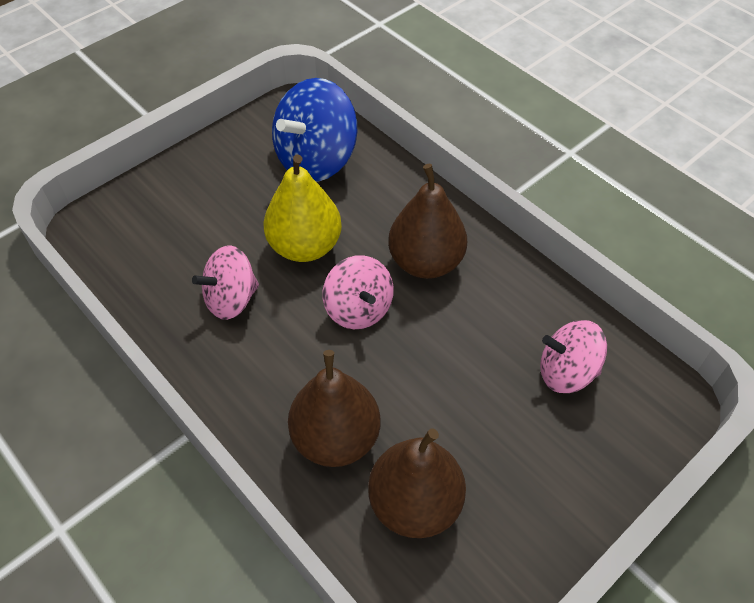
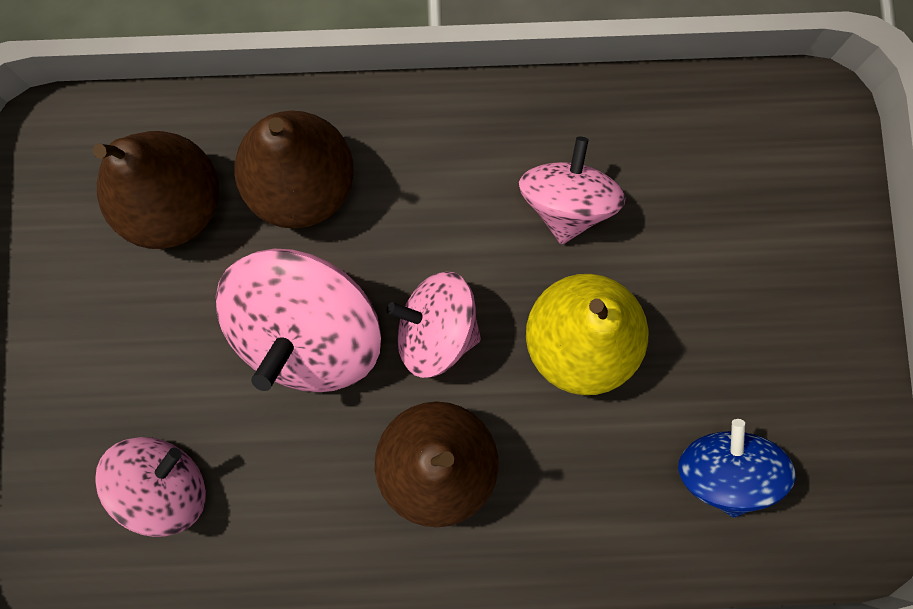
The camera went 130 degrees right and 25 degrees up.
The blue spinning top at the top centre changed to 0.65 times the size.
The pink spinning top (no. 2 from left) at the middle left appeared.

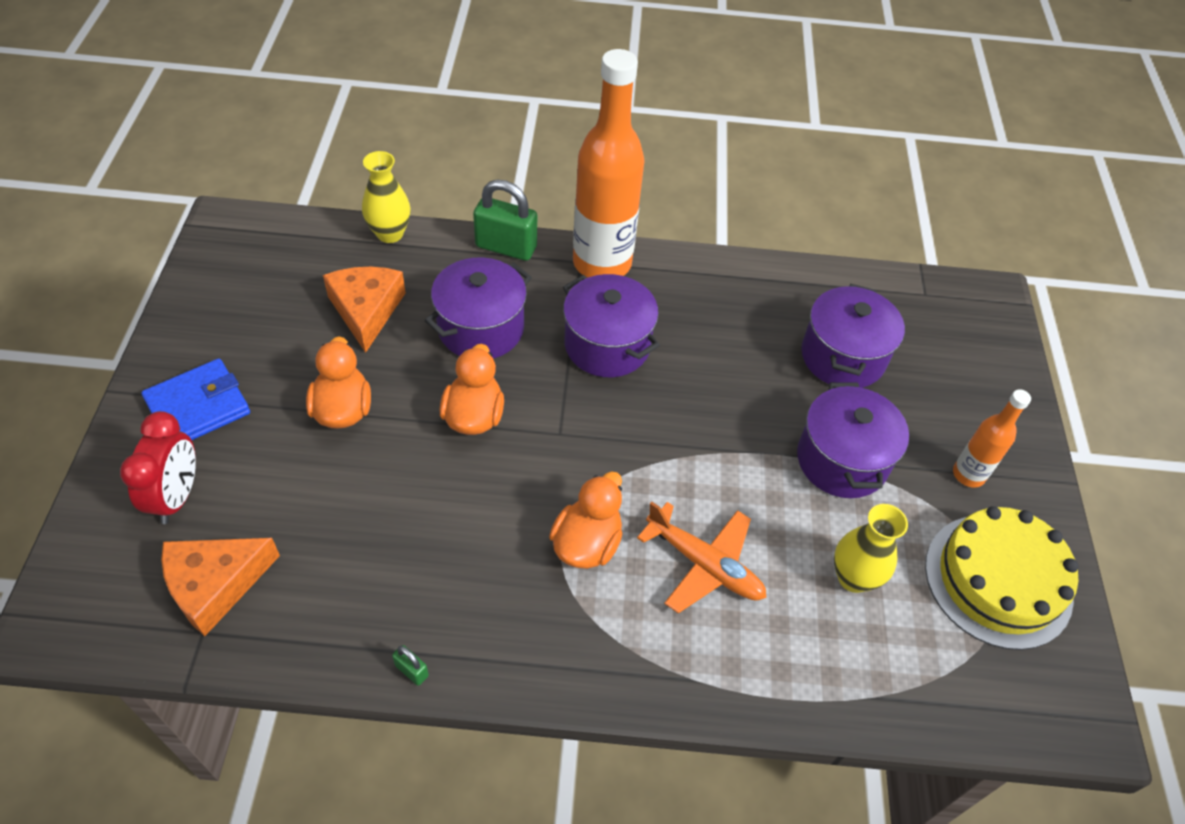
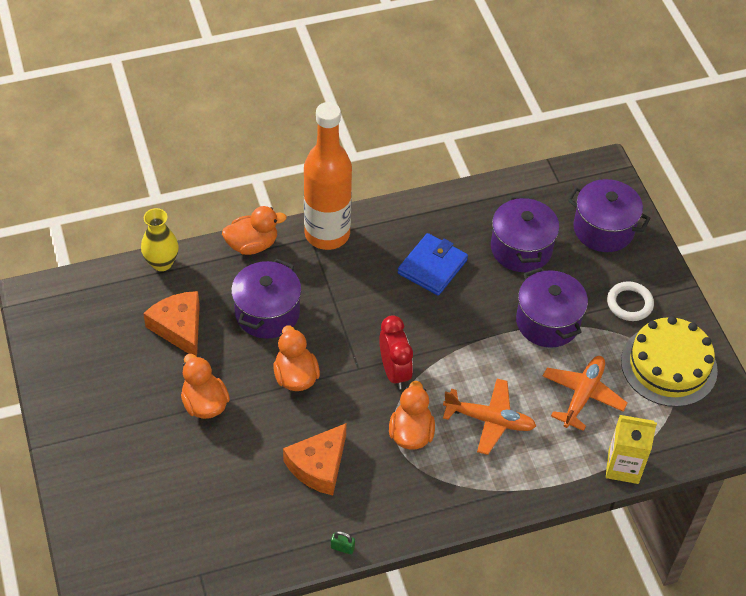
The camera went 20 degrees left and 0 degrees up.
The green padlock (no. 2 from left) at the top centre was replaced by the orange duck (no. 2 from left) at the centre.
The purple pot (no. 2 from left in the first image) moved from the centre to the middle right.
The blue wallet moved from the middle left to the centre.
The orange bottle (no. 2 from left) at the middle right was replaced by the white ring at the middle right.
The red clock moved from the middle left to the centre.
The yellow vase (no. 2 from left) at the middle right was replaced by the orange plane (no. 2 from left) at the middle right.
The orange cheese (no. 1 from left in the first image) moved from the bottom left to the bottom centre.
The yellow carton at the bottom right appeared.

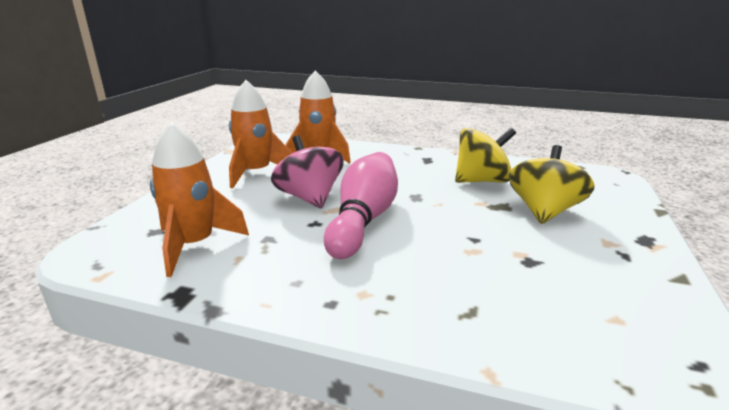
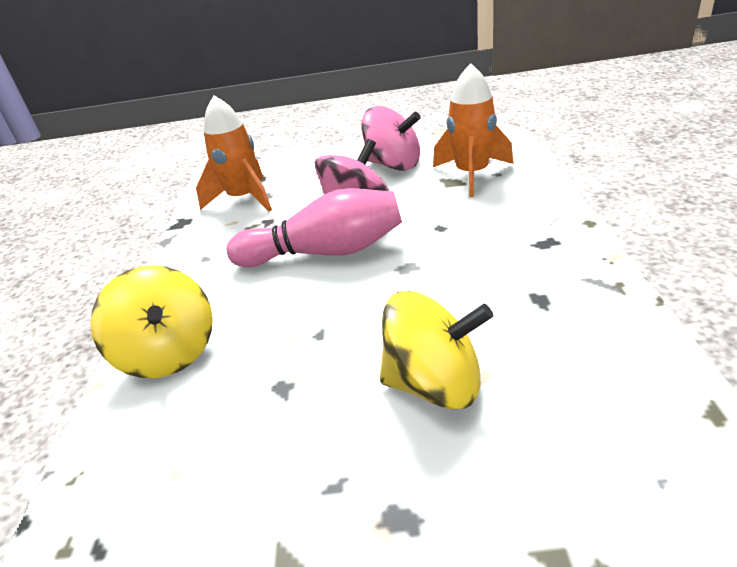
The camera went 75 degrees right and 10 degrees up.
The orange rocket (no. 2 from left) at the top centre was replaced by the pink spinning top (no. 2 from left) at the top centre.
The yellow spinning top (no. 1 from left) moved from the centre to the middle left.

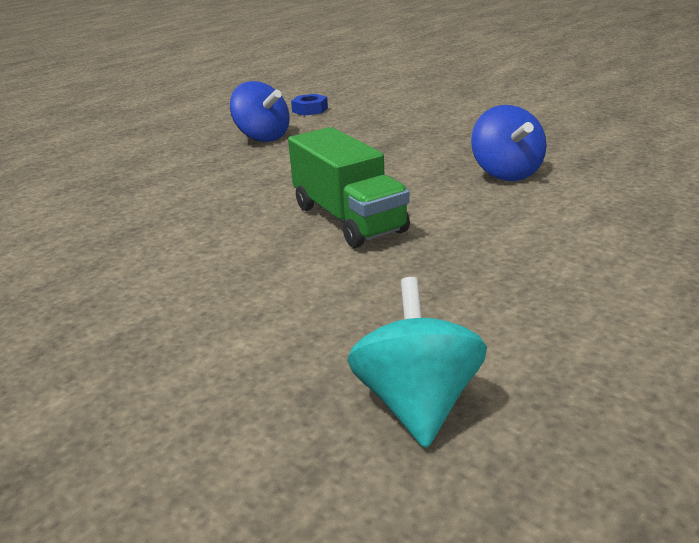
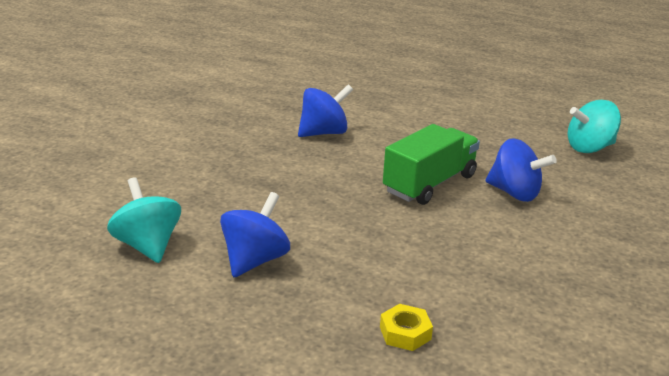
The camera went 110 degrees left and 0 degrees up.
The blue nut at the top centre was replaced by the turquoise spinning top (no. 1 from left) at the middle left.
The blue spinning top (no. 3 from left) at the middle right appeared.
The yellow nut at the bottom centre appeared.

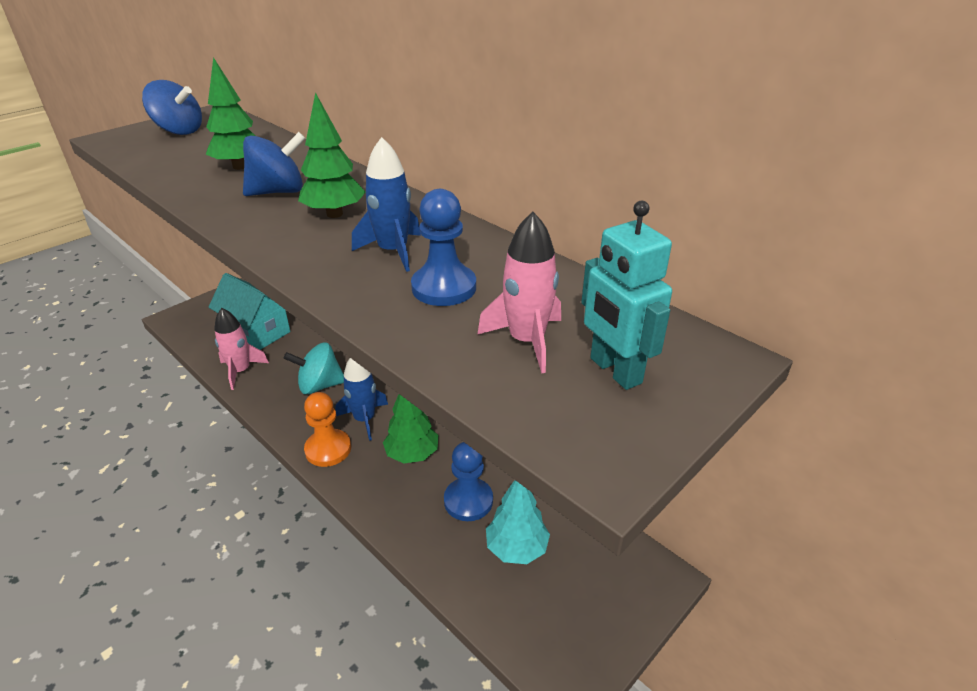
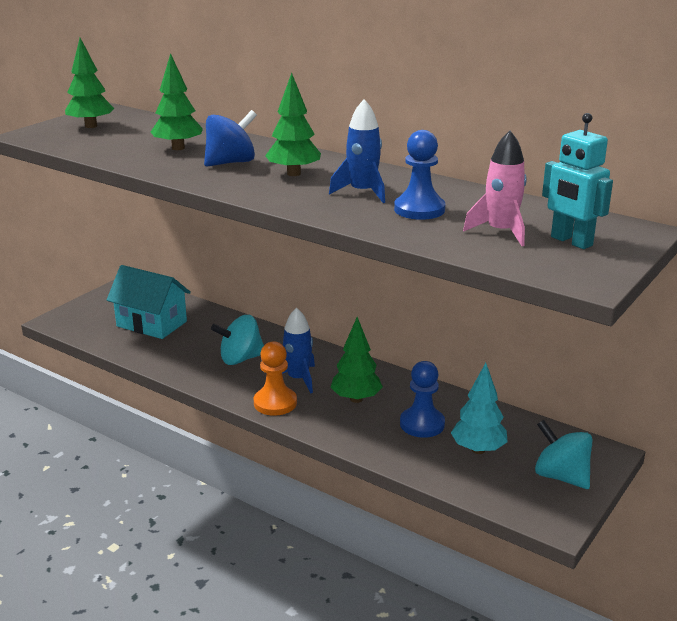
The camera went 10 degrees left and 10 degrees down.
The blue spinning top (no. 1 from left) at the top left was replaced by the green tree (no. 1 from left) at the top left.
The pink rocket (no. 1 from left) at the middle left disappeared.
The turquoise spinning top (no. 2 from left) at the bottom right appeared.

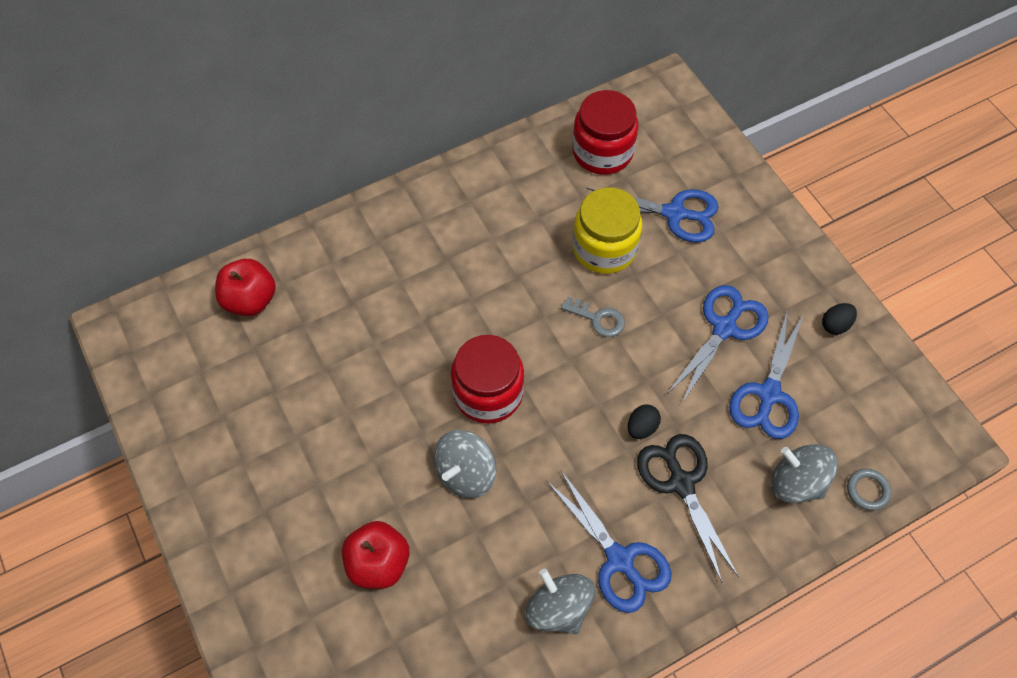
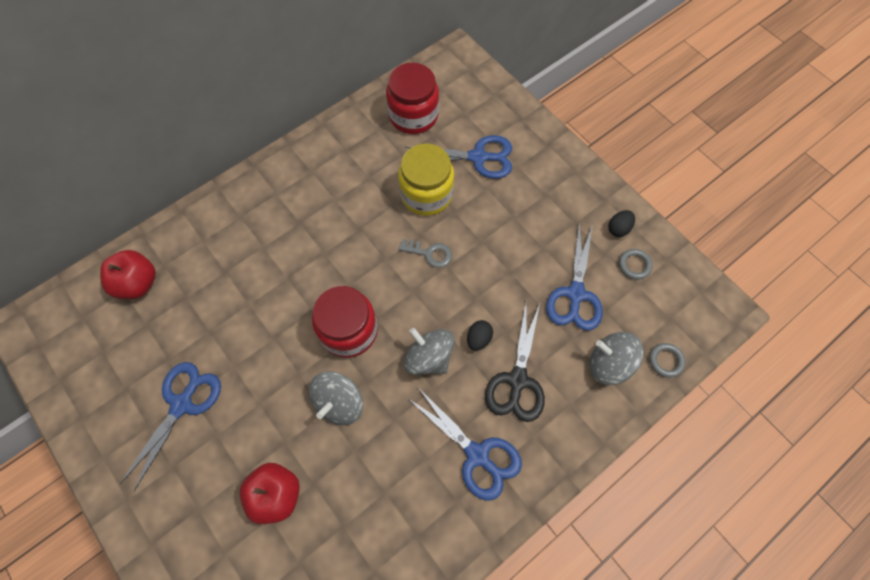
The camera went 10 degrees left and 5 degrees up.
The blue scissors (no. 3 from left in the first image) moved from the middle right to the bottom left.
The black scissors at the bottom right turned 135 degrees counterclockwise.
The grey spinning top (no. 2 from left) moved from the bottom centre to the centre.
The grey ring (no. 1 from left) at the middle right appeared.

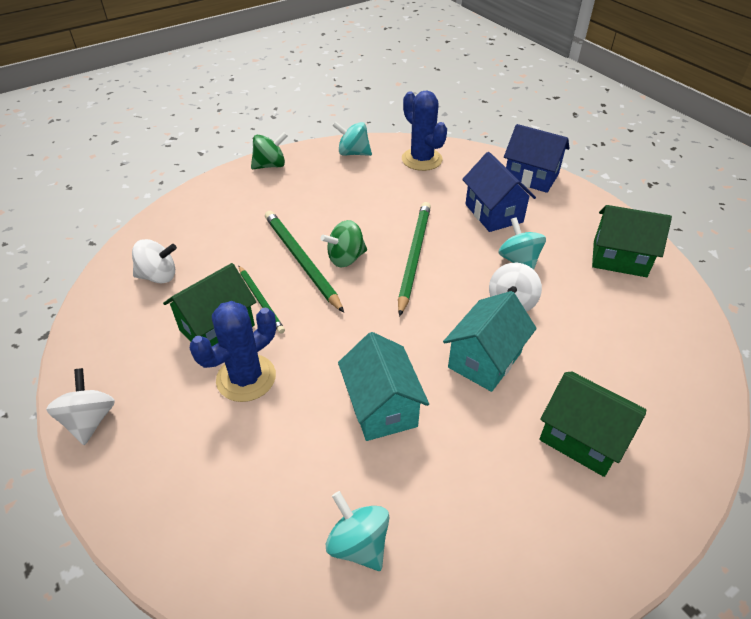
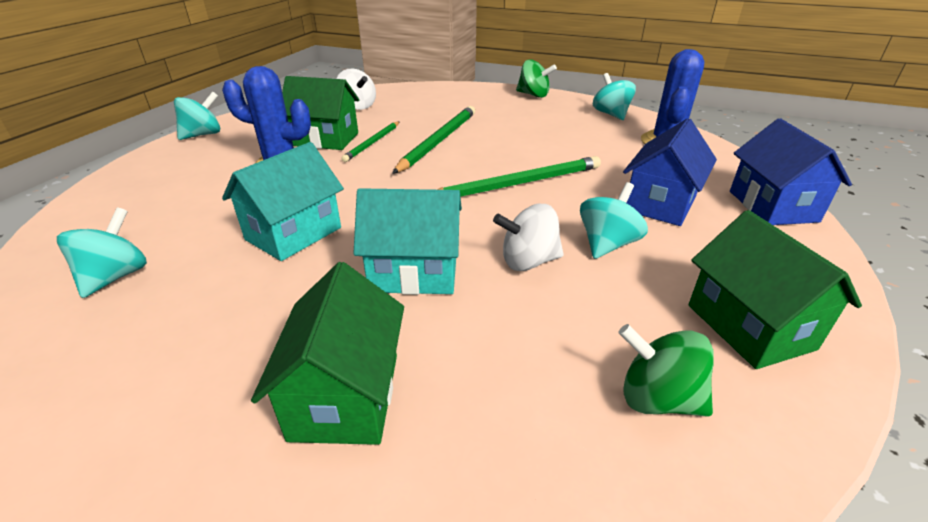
The camera went 55 degrees right and 10 degrees down.
The green spinning top (no. 2 from left) moved from the centre to the bottom right.
The white spinning top (no. 1 from left) at the middle left became the turquoise spinning top (no. 2 from left) at the top left.

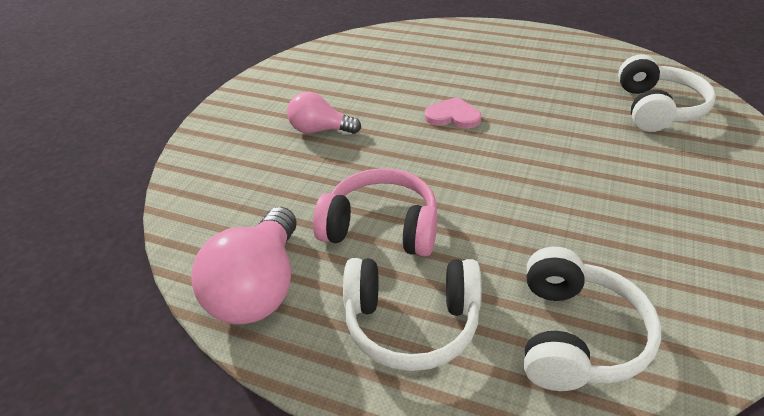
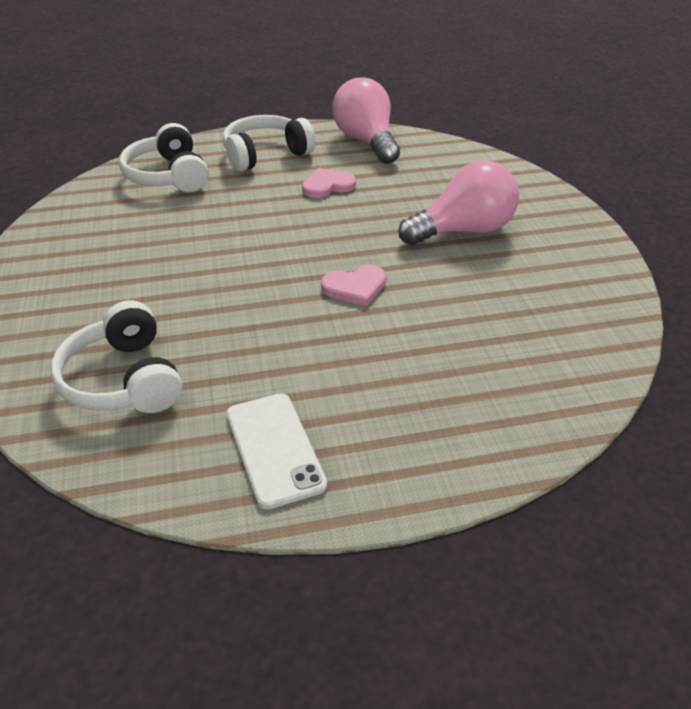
The camera went 145 degrees right and 0 degrees up.
The pink light bulb (no. 2 from left) at the top centre changed to 1.61 times the size.
The pink headphones at the centre was replaced by the pink heart (no. 1 from left) at the top centre.
The white phone at the centre appeared.

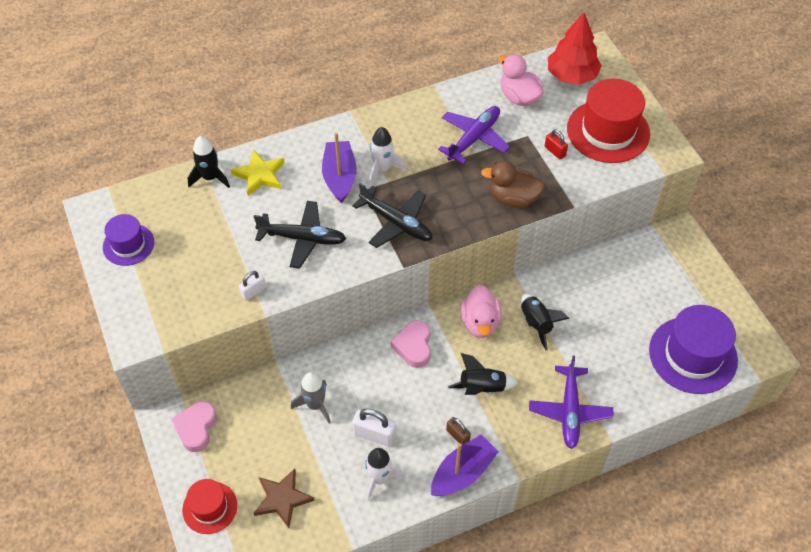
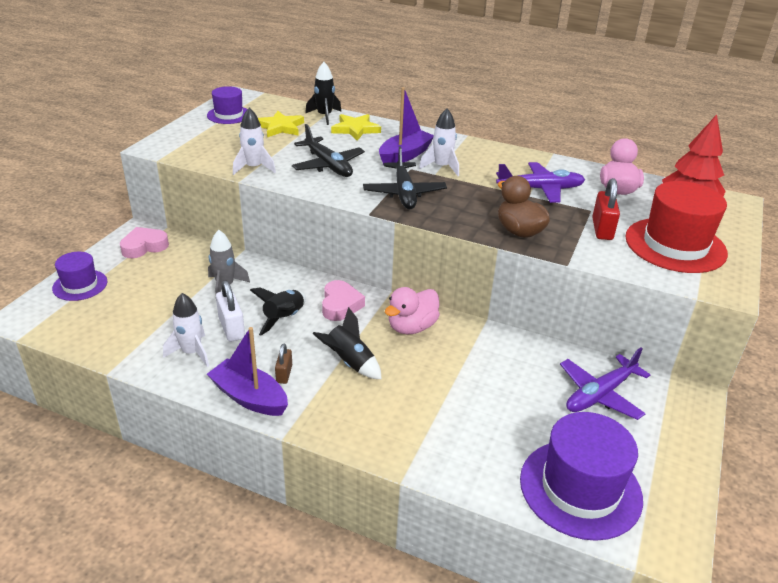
The camera went 45 degrees right and 20 degrees down.
The red padlock at the top right changed to 1.61 times the size.
The white padlock (no. 1 from left) at the middle left was replaced by the white rocket (no. 2 from left) at the top left.
The black rocket (no. 3 from left in the first image) moved from the middle right to the centre.
The pink heart (no. 2 from left) at the centre turned 135 degrees clockwise.
The purple plane (no. 2 from left) moved from the bottom right to the middle right.
The purple boat (no. 2 from left in the first image) at the bottom centre turned 150 degrees counterclockwise.
The brown star at the bottom centre disappeared.
The red hat (no. 1 from left) at the bottom left became the purple hat (no. 1 from left) at the middle left.
The yellow star (no. 1 from left) at the top centre appeared.

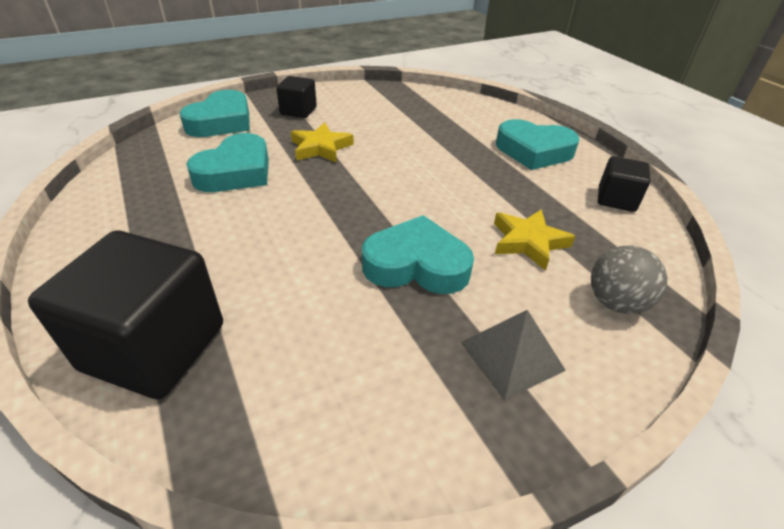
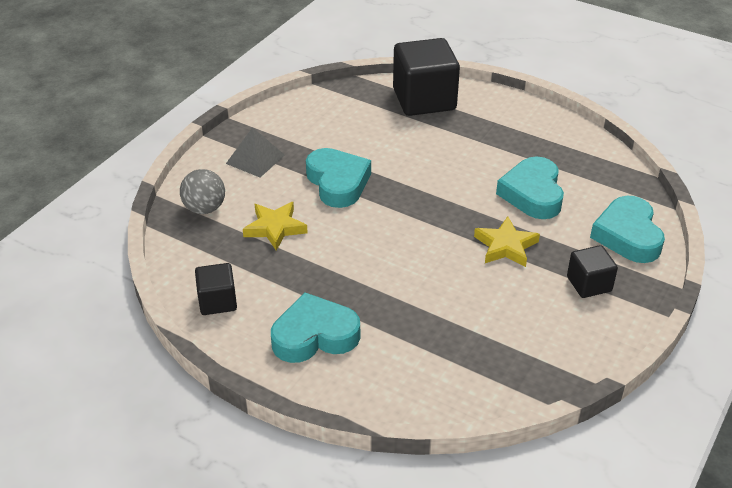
The camera went 150 degrees right and 0 degrees up.
The turquoise heart (no. 3 from left in the first image) at the centre turned 90 degrees counterclockwise.

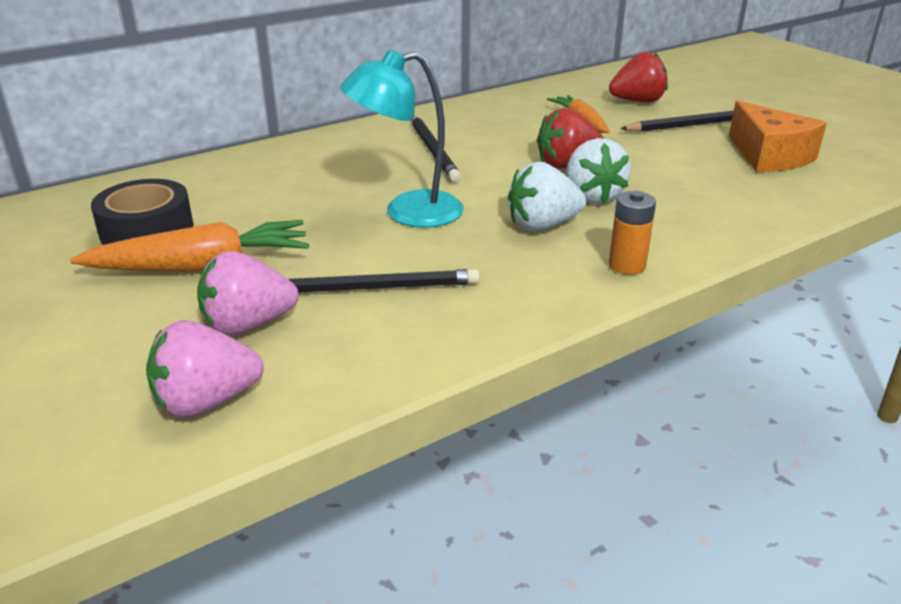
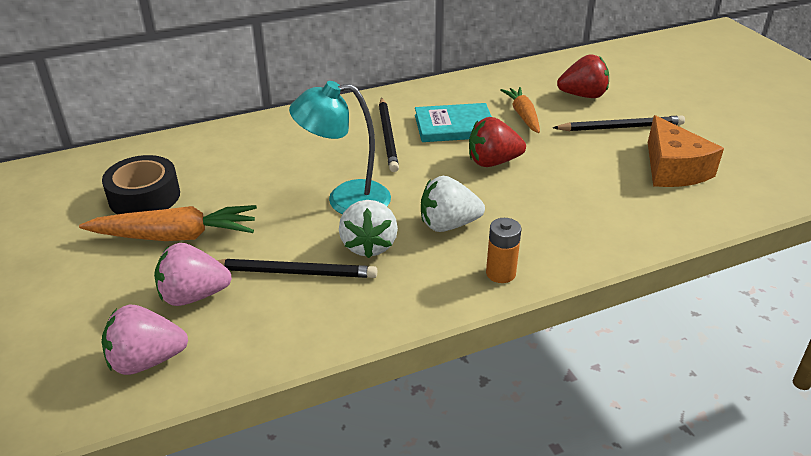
The camera went 10 degrees right and 5 degrees up.
The white strawberry (no. 2 from left in the first image) moved from the top centre to the centre.
The turquoise book at the top centre appeared.

